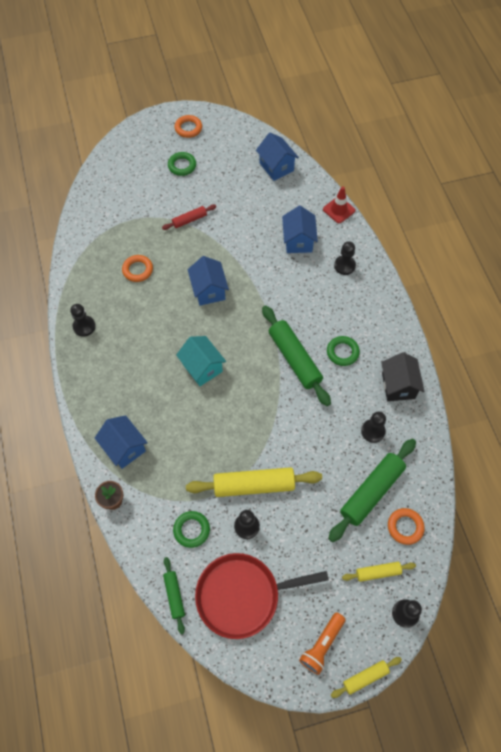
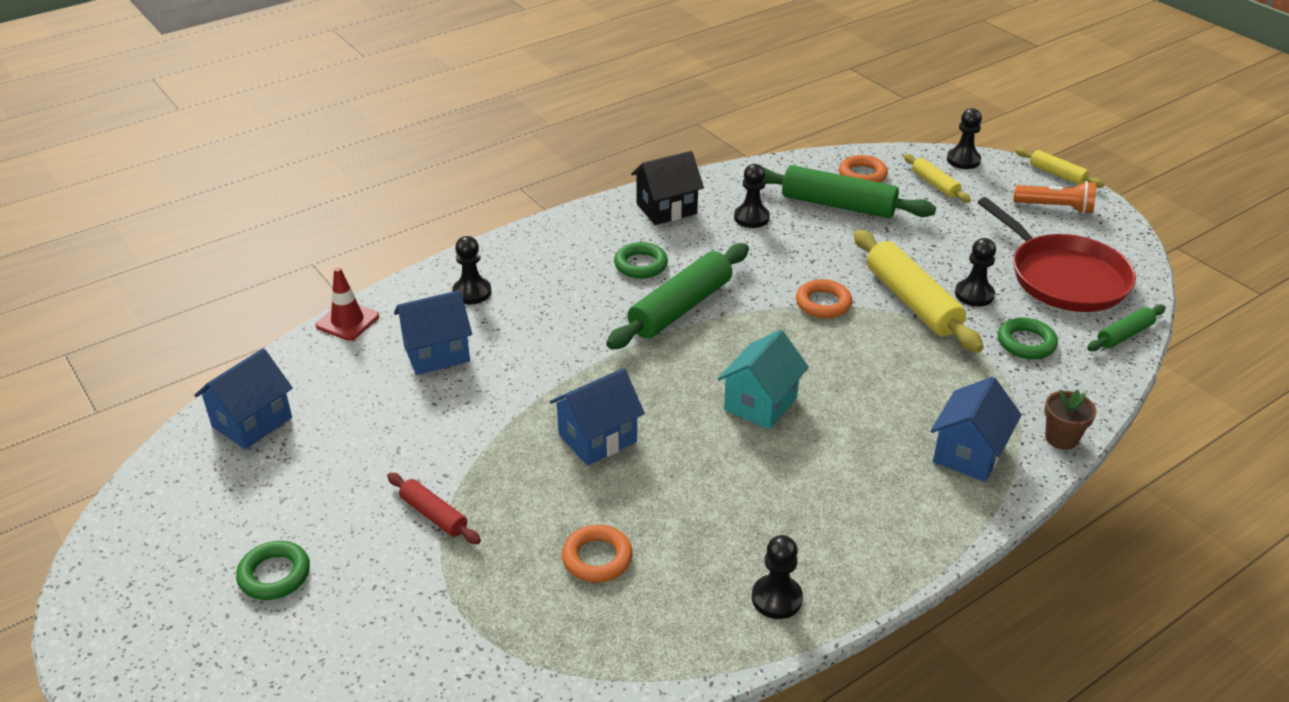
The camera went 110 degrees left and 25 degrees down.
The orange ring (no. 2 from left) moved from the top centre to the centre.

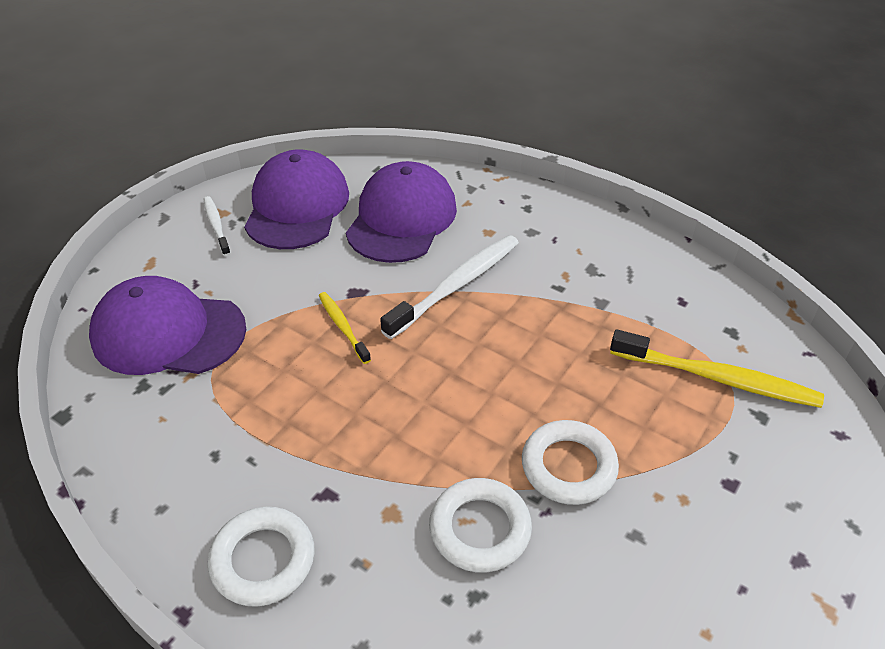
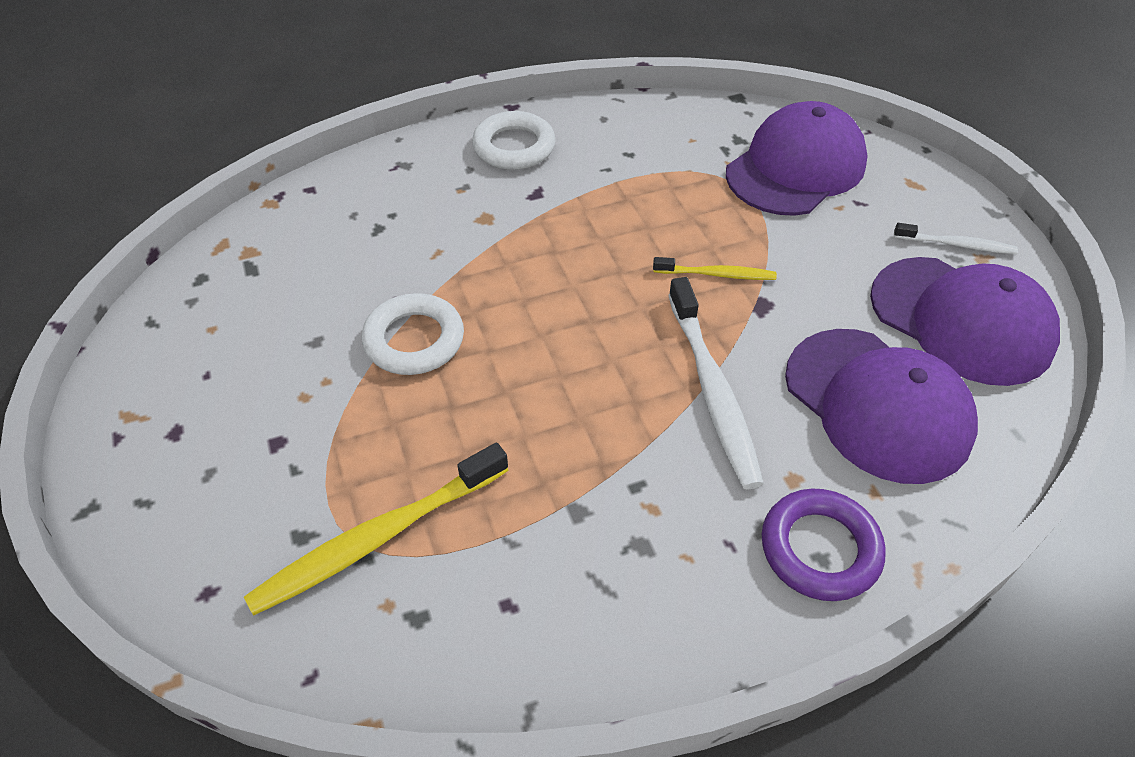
The camera went 125 degrees right and 5 degrees up.
The white ring (no. 2 from left) at the bottom centre disappeared.
The purple ring at the bottom right appeared.

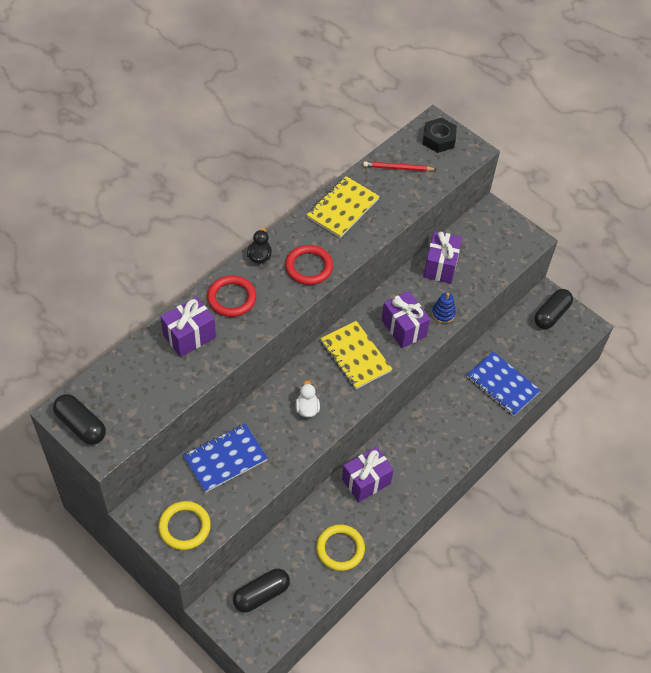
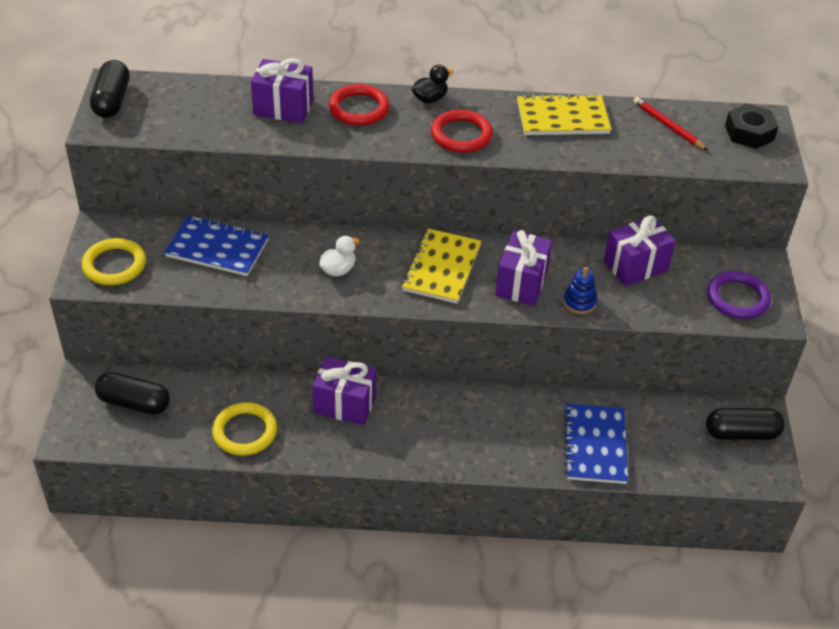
The camera went 50 degrees right and 10 degrees down.
The purple ring at the middle right appeared.

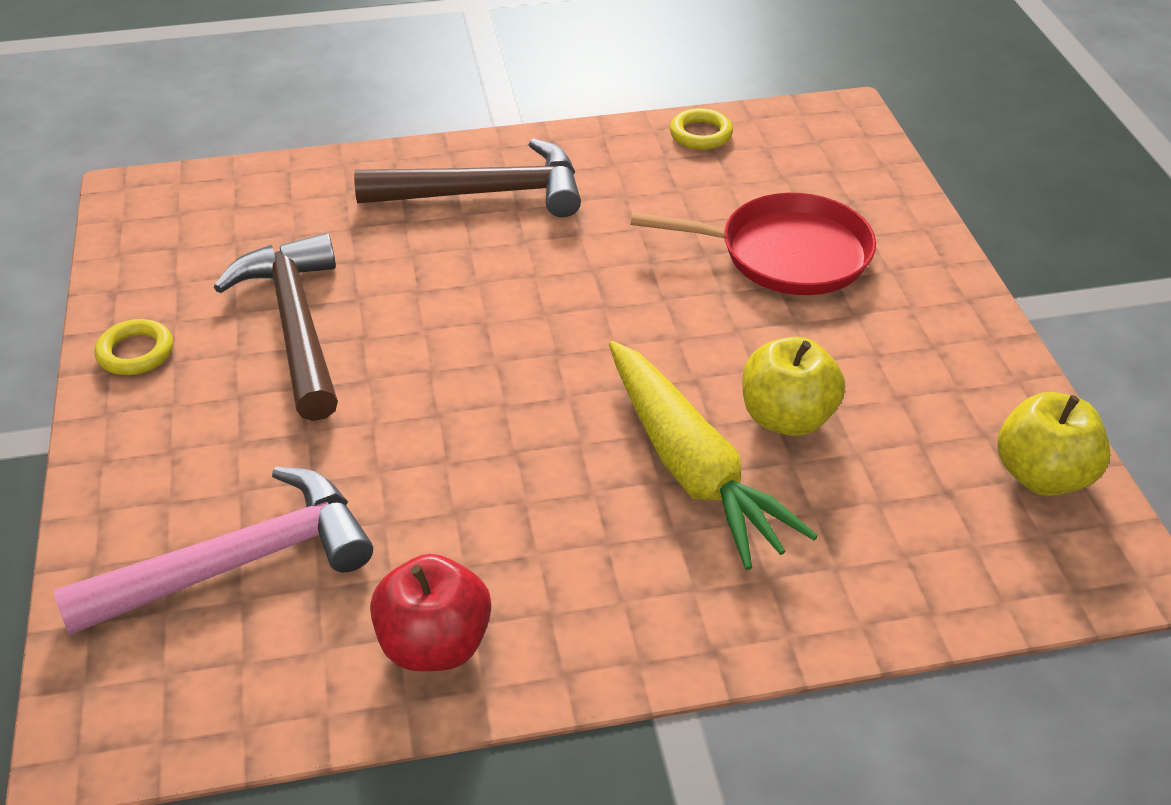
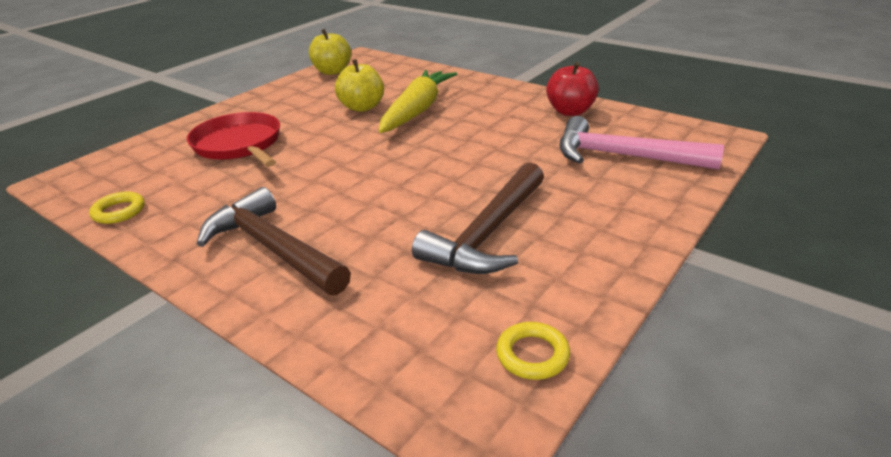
The camera went 130 degrees left and 10 degrees down.
The yellow ring (no. 1 from left in the first image) moved from the middle left to the bottom centre.

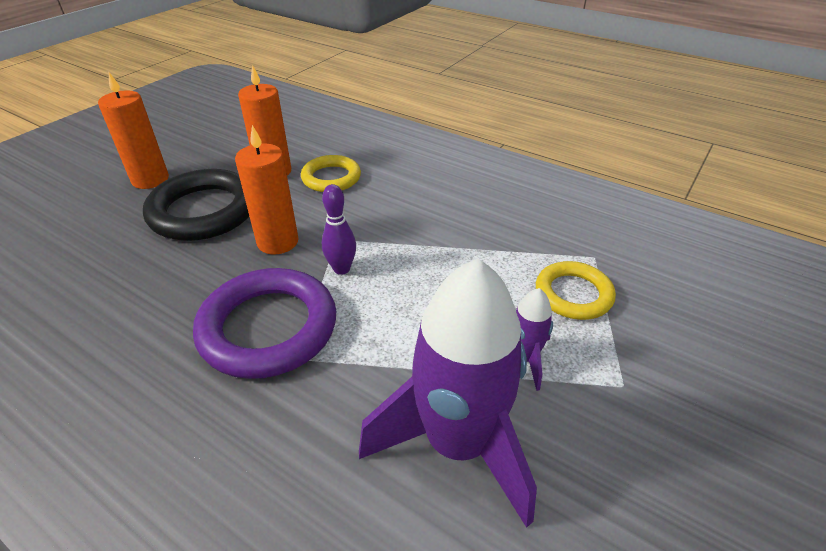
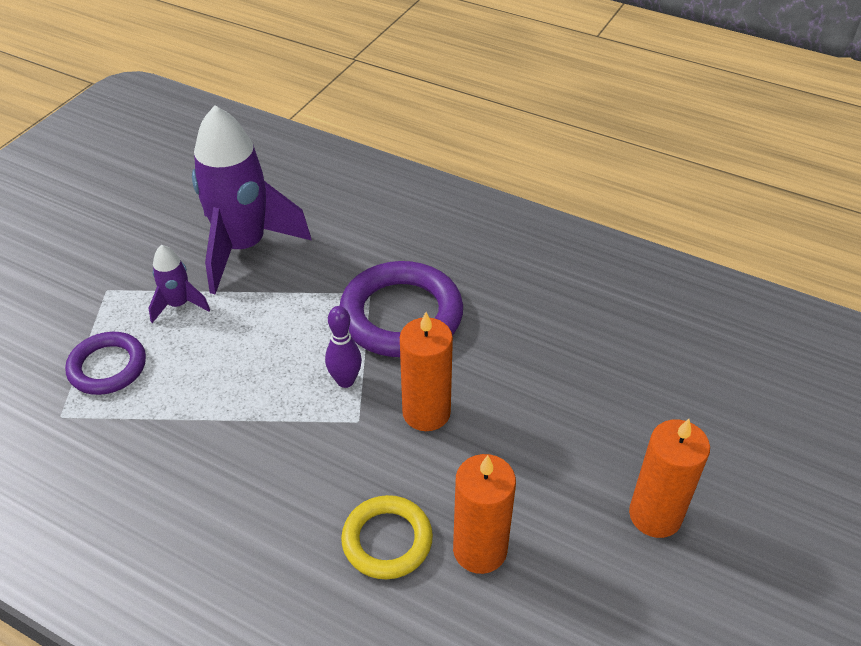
The camera went 175 degrees right and 5 degrees up.
The black ring at the middle left disappeared.
The yellow ring (no. 2 from left) at the middle right became the purple ring (no. 1 from left) at the middle left.

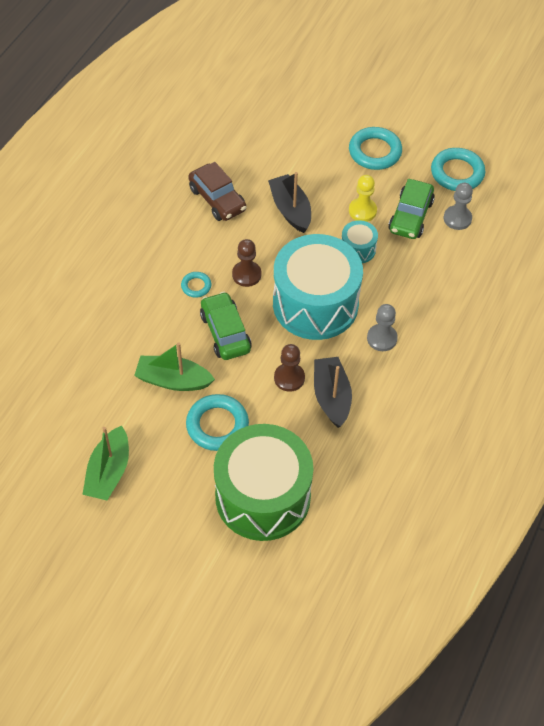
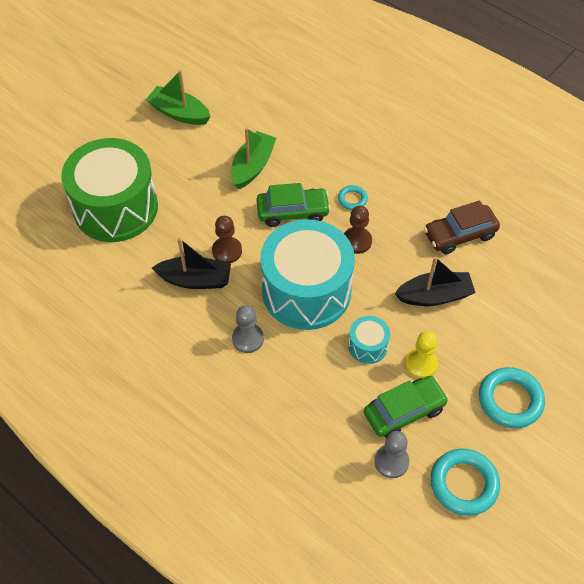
The camera went 105 degrees right and 0 degrees up.
The green car (no. 2 from left) at the top right turned 120 degrees clockwise.
The turquoise ring (no. 2 from left) at the centre disappeared.

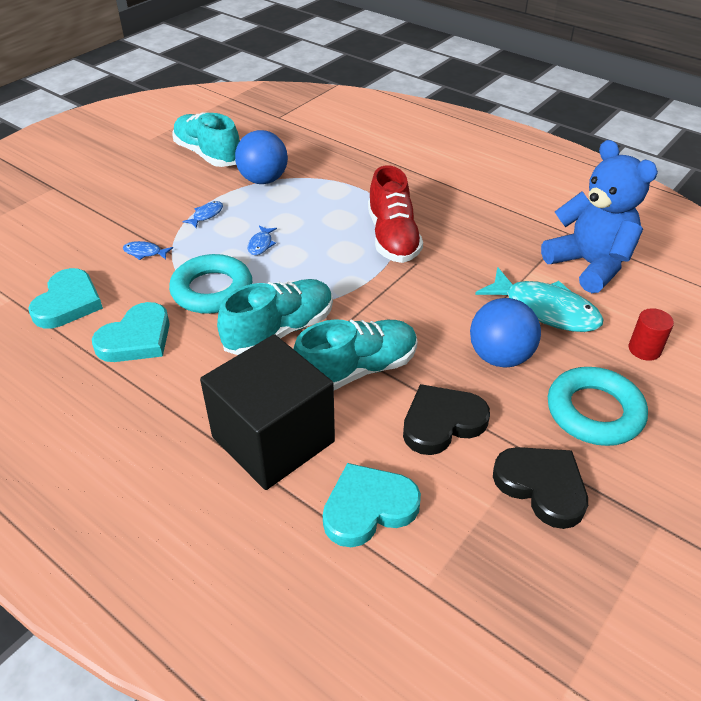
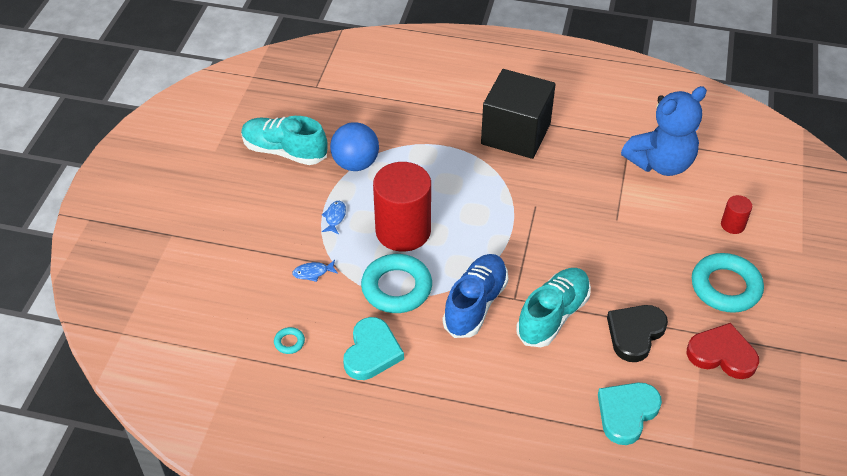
The camera went 25 degrees left and 5 degrees up.
The blue teddy bear at the top right turned 120 degrees clockwise.
The red shoe at the top centre disappeared.
The blue fish (no. 3 from left) at the centre was replaced by the red cylinder (no. 1 from left) at the centre.
The turquoise fish at the middle right disappeared.
The turquoise heart (no. 1 from left) at the middle left was replaced by the turquoise ring (no. 1 from left) at the bottom centre.
The turquoise shoe (no. 2 from left) at the centre became the blue shoe at the centre.
The blue ball (no. 2 from left) at the middle right disappeared.
The black cube moved from the centre to the top centre.
The black heart (no. 2 from left) at the bottom right became the red heart at the bottom right.

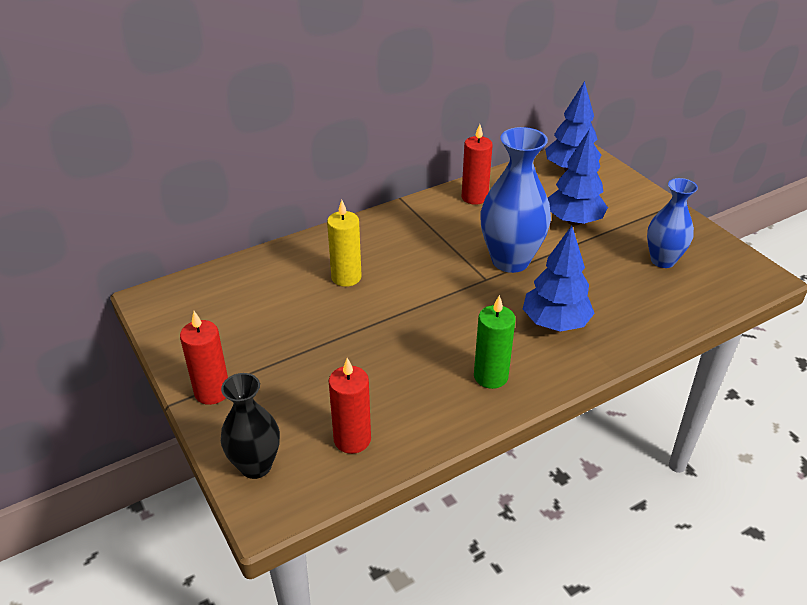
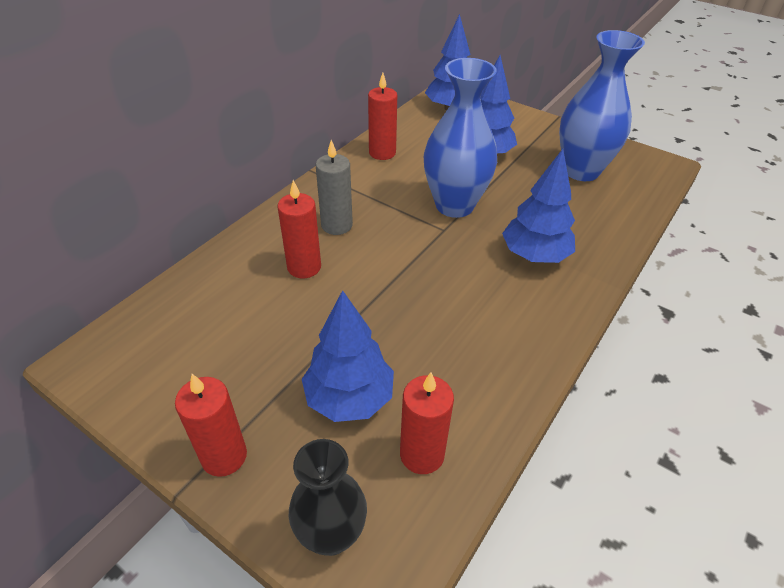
The camera went 25 degrees left and 5 degrees up.
The blue vase (no. 2 from left) at the middle right changed to 1.56 times the size.
The yellow candle at the centre became the red candle (no. 2 from left) at the centre.
The green candle at the centre disappeared.
The grey candle at the top centre appeared.
The blue tree (no. 1 from left) at the centre appeared.

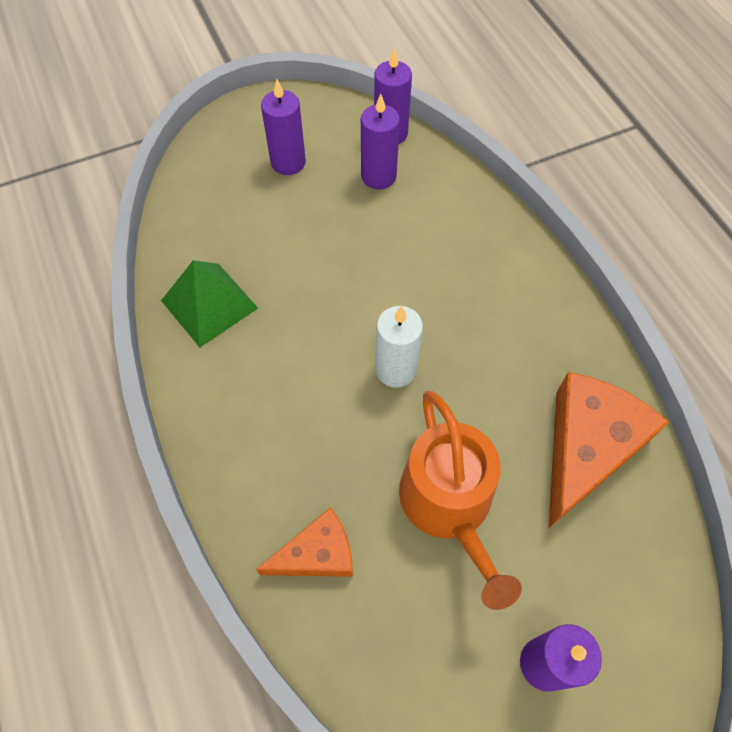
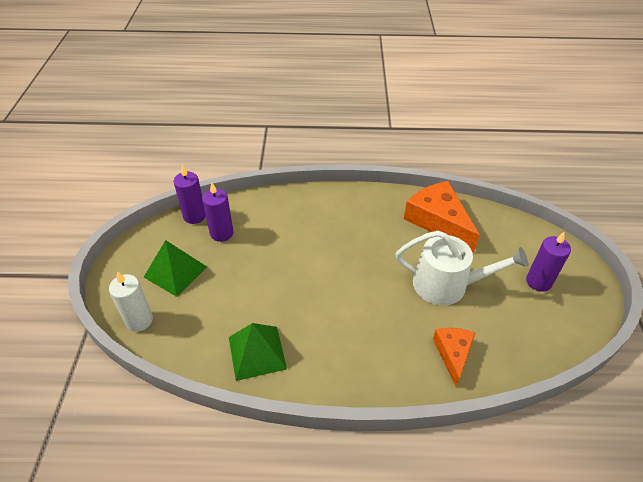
The camera went 65 degrees left and 15 degrees down.
The purple candle (no. 1 from left) at the top centre was replaced by the green pyramid (no. 1 from left) at the middle left.
The white candle moved from the centre to the middle left.
The orange watering can at the bottom centre became the white watering can at the middle right.

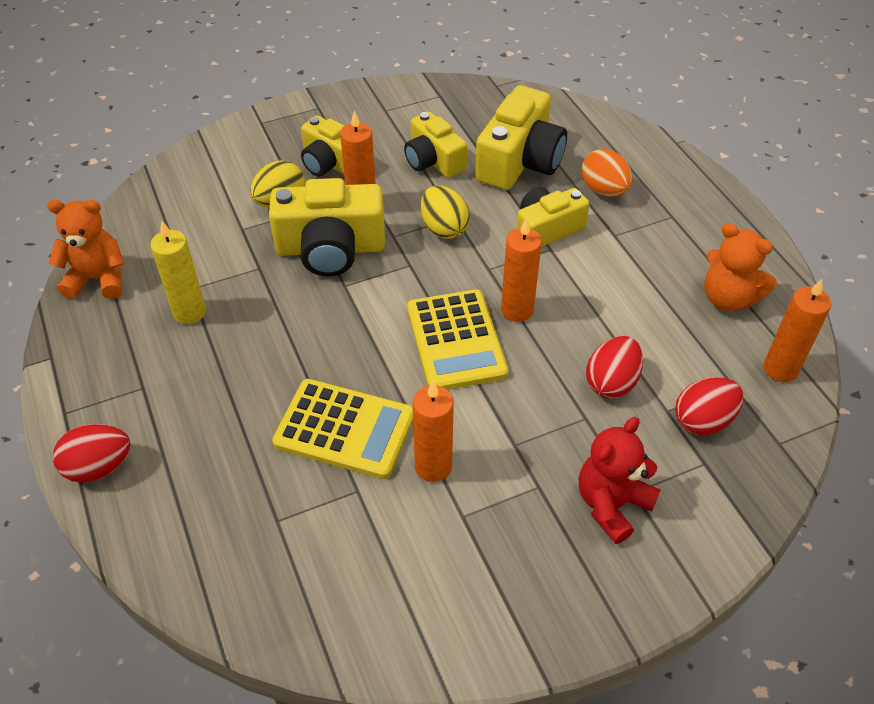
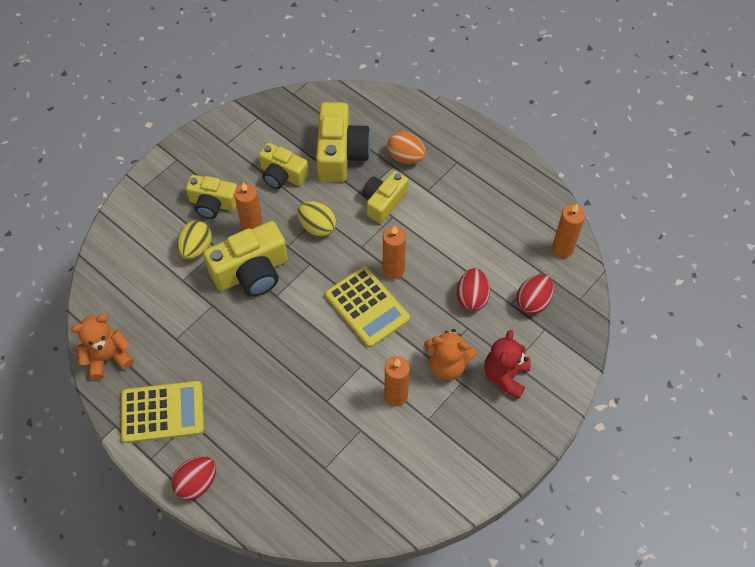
The camera went 25 degrees left and 10 degrees up.
The yellow candle at the middle left disappeared.
The orange teddy bear (no. 2 from left) moved from the middle right to the centre.
The yellow calculator (no. 1 from left) moved from the centre to the bottom left.

